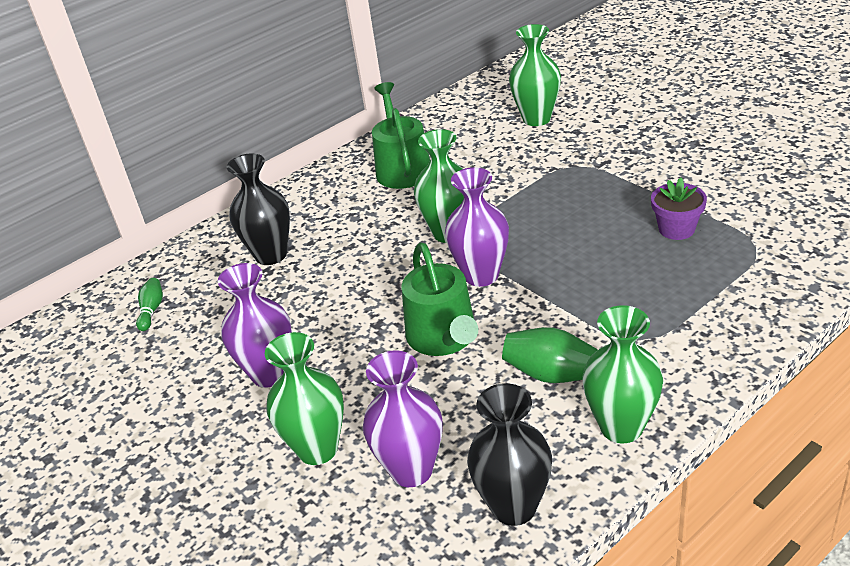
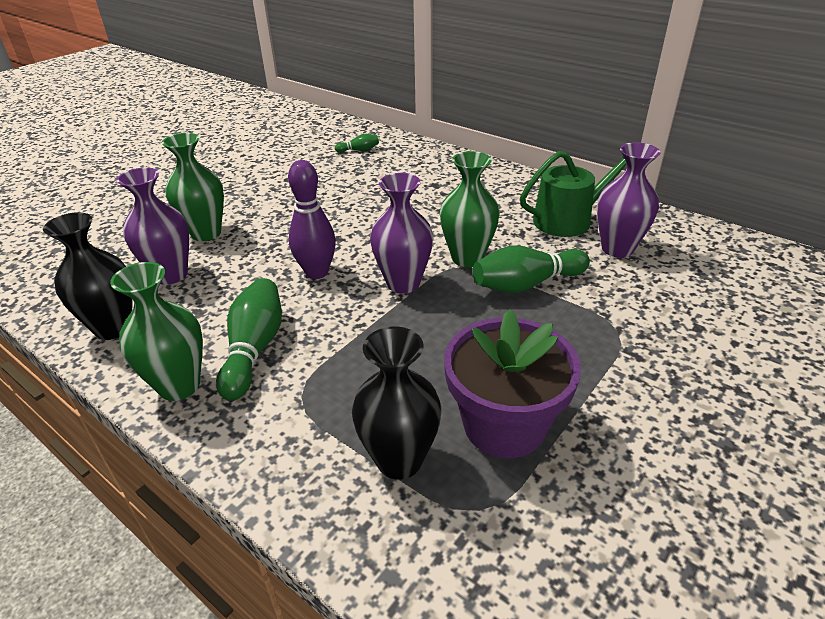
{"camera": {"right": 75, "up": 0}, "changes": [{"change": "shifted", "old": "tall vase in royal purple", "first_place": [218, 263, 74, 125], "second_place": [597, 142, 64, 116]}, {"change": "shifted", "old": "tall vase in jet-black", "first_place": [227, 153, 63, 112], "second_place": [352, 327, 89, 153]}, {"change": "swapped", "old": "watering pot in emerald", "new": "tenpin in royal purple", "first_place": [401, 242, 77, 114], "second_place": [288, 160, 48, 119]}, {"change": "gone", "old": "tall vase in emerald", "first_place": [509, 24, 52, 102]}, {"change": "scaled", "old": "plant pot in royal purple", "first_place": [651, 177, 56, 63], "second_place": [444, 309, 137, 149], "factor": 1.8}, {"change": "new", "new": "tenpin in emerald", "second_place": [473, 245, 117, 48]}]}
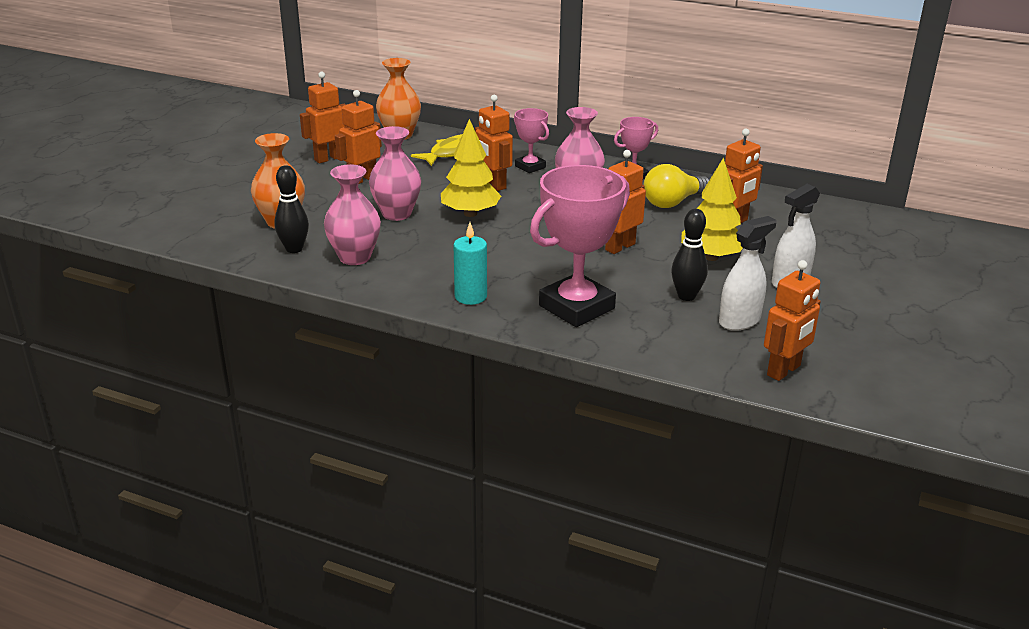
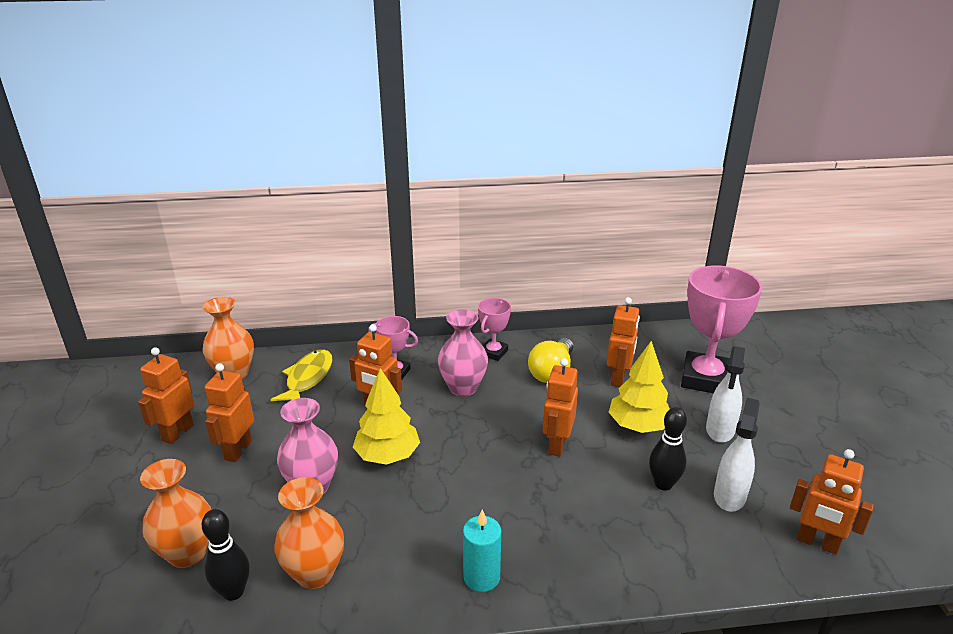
{"camera": {"right": -30, "up": 0}, "changes": [{"change": "repainted", "old": "tall vase in pink", "new": "tall vase in bright orange", "first_place": [324, 164, 57, 101], "second_place": [274, 477, 70, 112]}, {"change": "shifted", "old": "trophy in pink", "first_place": [530, 165, 100, 162], "second_place": [681, 266, 82, 127]}, {"change": "rotated", "old": "robot figure in bright orange", "first_place": [764, 260, 57, 121], "second_place": [790, 449, 84, 105], "degrees": 105}]}
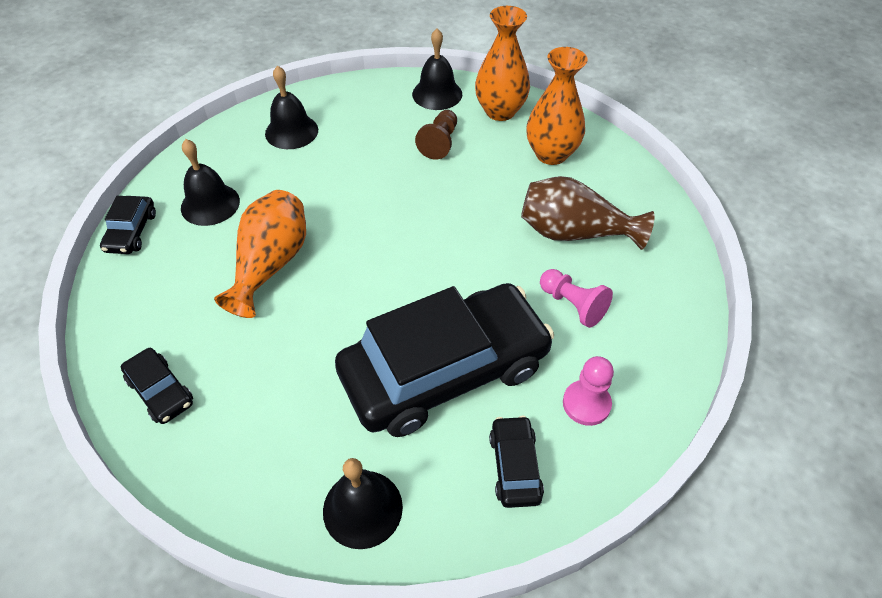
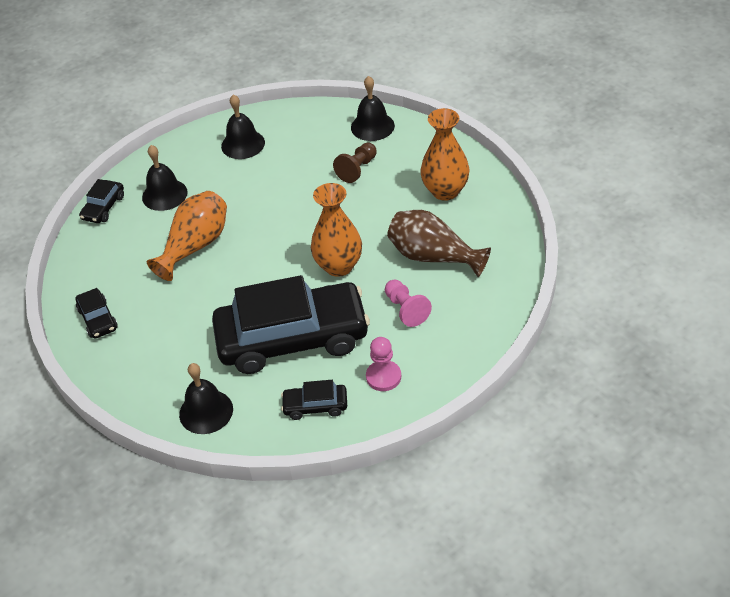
{"camera": {"right": 20, "up": -5}, "changes": [{"change": "shifted", "old": "tall vase in bright orange", "first_place": [475, 6, 55, 115], "second_place": [311, 183, 51, 94]}, {"change": "rotated", "old": "car in jet-black", "first_place": [489, 416, 55, 92], "second_place": [281, 380, 66, 40], "degrees": -105}]}
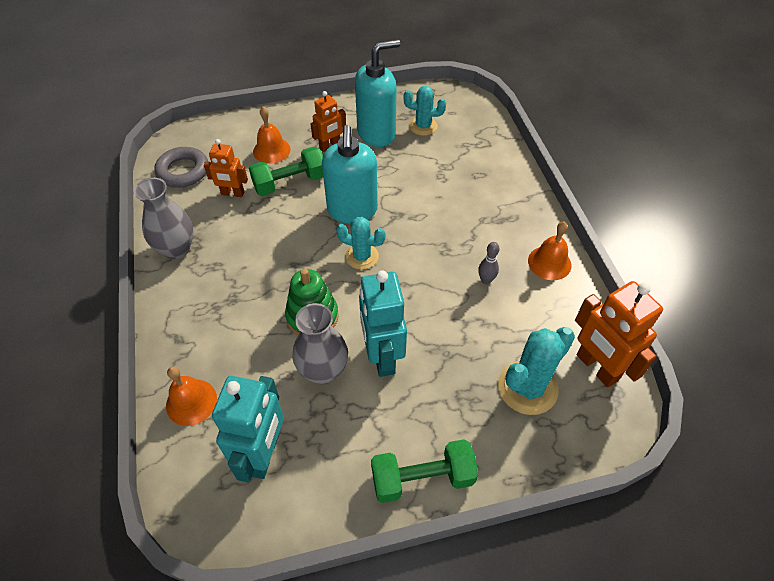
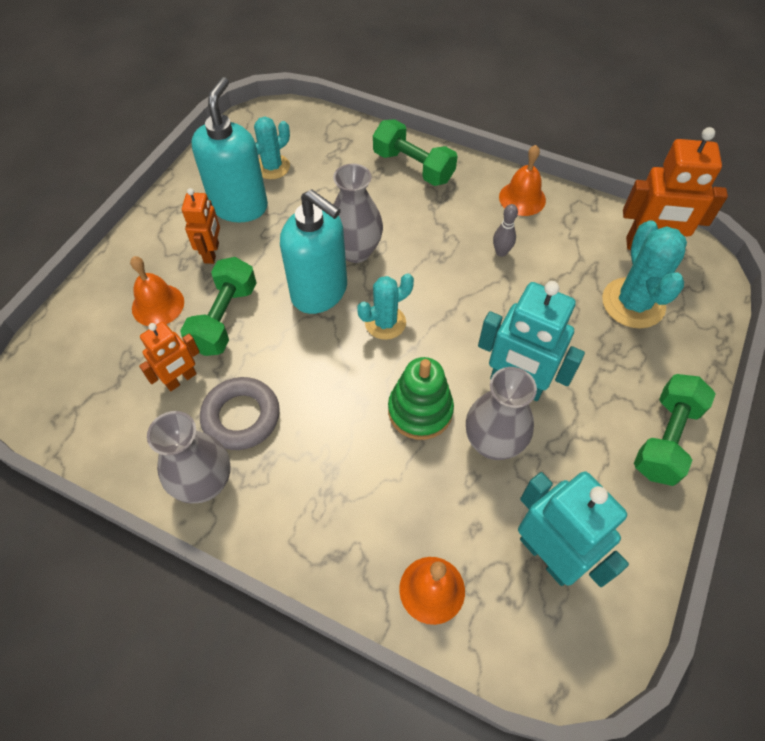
{"camera": {"right": -50, "up": 5}, "changes": [{"change": "shifted", "old": "ring in ash-grey", "first_place": [154, 147, 54, 41], "second_place": [200, 377, 80, 73]}, {"change": "new", "new": "tall vase in ash-grey", "second_place": [333, 164, 50, 99]}, {"change": "new", "new": "dumbbell in emerald", "second_place": [373, 119, 85, 67]}]}
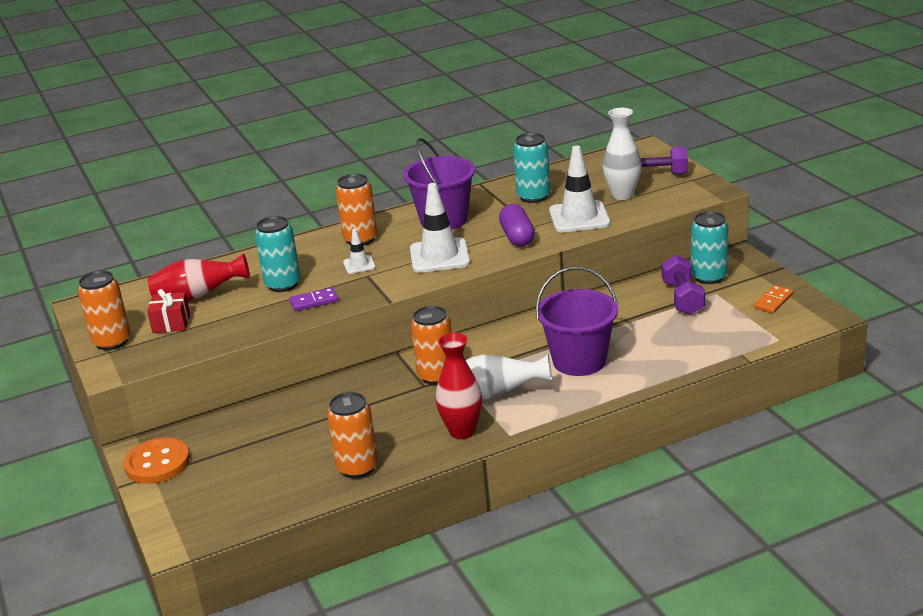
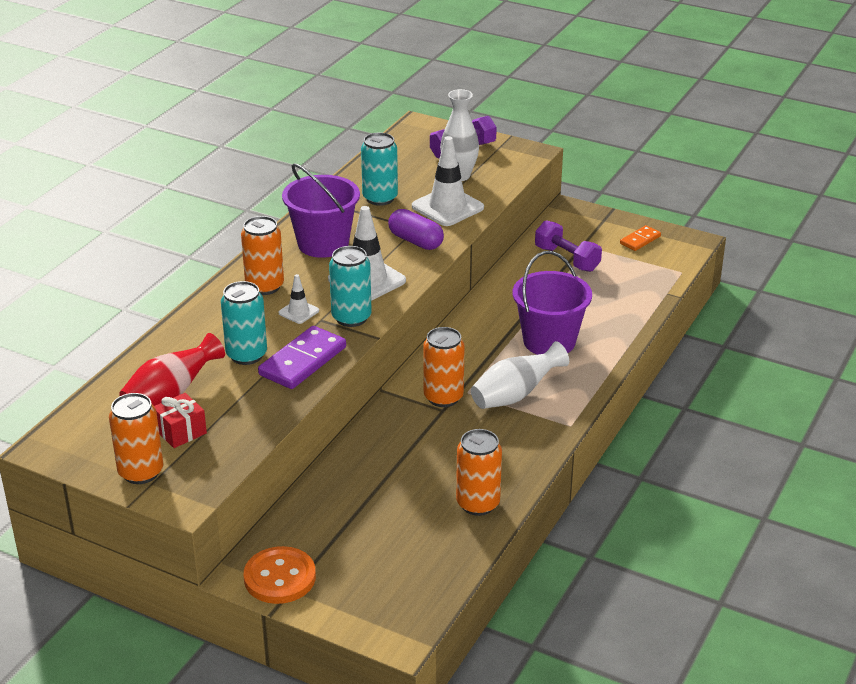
{"camera": {"right": -40, "up": 5}, "changes": [{"change": "scaled", "old": "domino piece in royal purple", "first_place": [289, 287, 49, 24], "second_place": [258, 326, 88, 63], "factor": 1.79}, {"change": "gone", "old": "tall vase in crimson", "first_place": [436, 333, 46, 106]}, {"change": "shifted", "old": "soda can in aqua", "first_place": [691, 211, 37, 73], "second_place": [329, 246, 43, 81]}, {"change": "rotated", "old": "domino piece in bright orange", "first_place": [754, 285, 39, 28], "second_place": [620, 225, 41, 26], "degrees": 45}]}
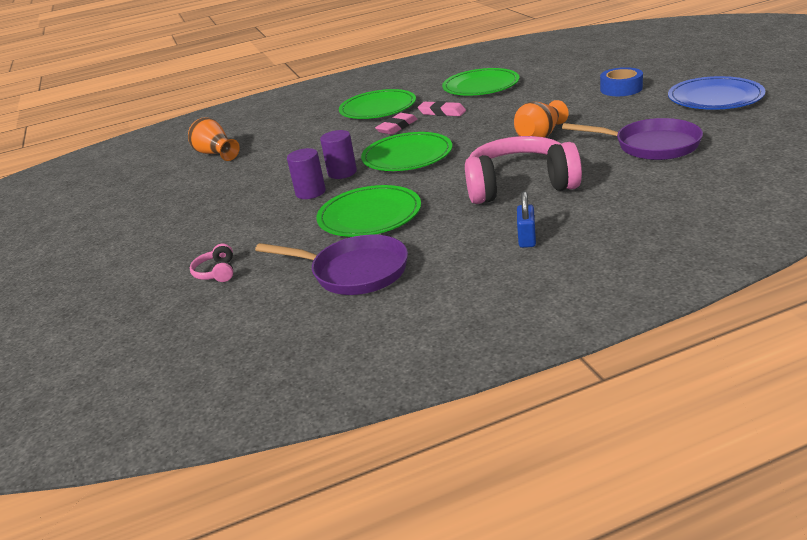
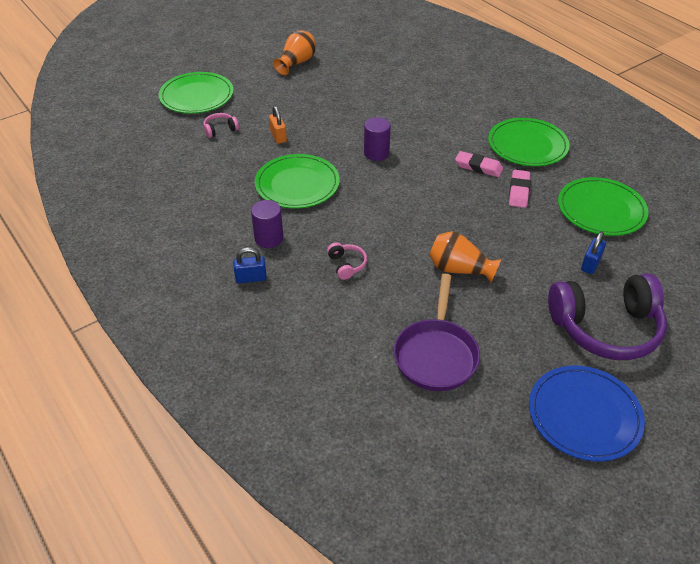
{"camera": {"right": 70, "up": 15}, "changes": [{"change": "shifted", "old": "tall vase in bright orange", "first_place": [188, 117, 52, 44], "second_place": [273, 30, 43, 45]}, {"change": "gone", "old": "pan in royal purple", "first_place": [255, 235, 153, 60]}, {"change": "shifted", "old": "solid cylinder in royal purple", "first_place": [287, 148, 39, 51], "second_place": [251, 200, 32, 48]}, {"change": "shifted", "old": "flat dish in emerald", "first_place": [361, 132, 91, 39], "second_place": [159, 72, 74, 42]}, {"change": "scaled", "old": "over-ear headphones in pink", "first_place": [465, 136, 117, 68], "second_place": [327, 242, 40, 38], "factor": 0.41}, {"change": "swapped", "old": "sticky tape in royal blue", "new": "over-ear headphones in royal purple", "first_place": [600, 67, 43, 29], "second_place": [548, 273, 119, 87]}, {"change": "new", "new": "small lock in bright orange", "second_place": [269, 106, 18, 38]}, {"change": "new", "new": "small lock in royal blue", "second_place": [581, 232, 25, 42]}]}
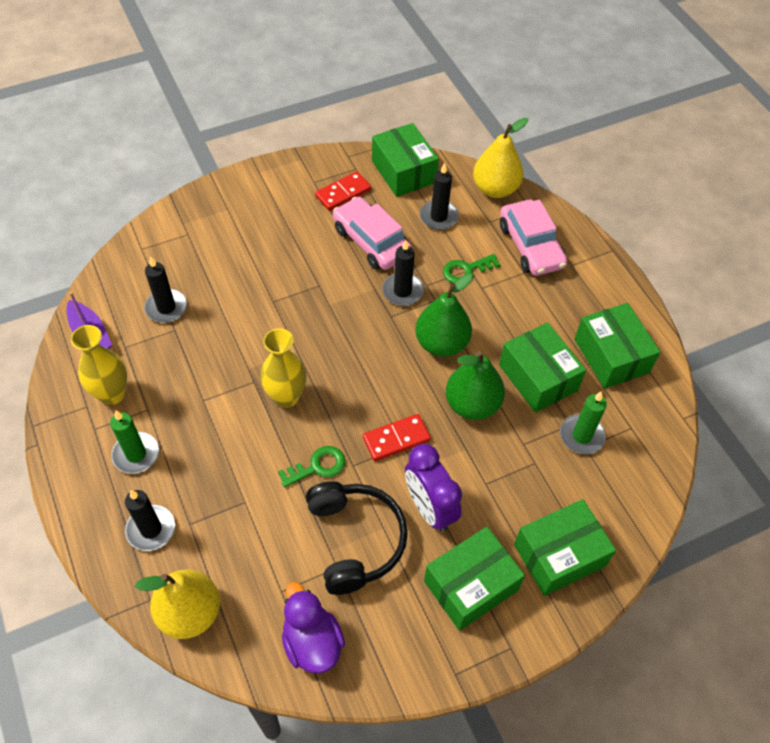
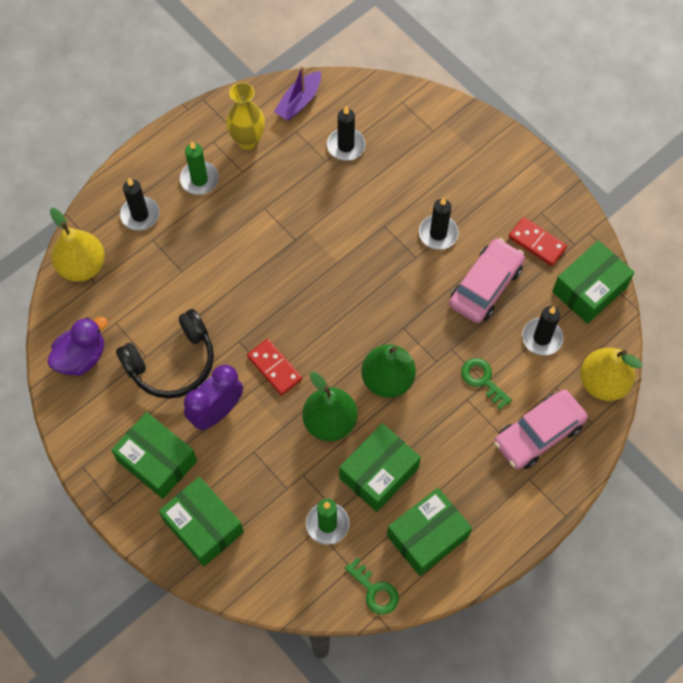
{"camera": {"right": 75, "up": 10}, "changes": [{"change": "gone", "old": "tall vase in bright yellow", "first_place": [260, 328, 46, 80]}, {"change": "shifted", "old": "latchkey in emerald", "first_place": [278, 446, 67, 41], "second_place": [345, 557, 54, 58]}, {"change": "shifted", "old": "candle in jet-black", "first_place": [382, 240, 42, 66], "second_place": [419, 197, 40, 53]}]}
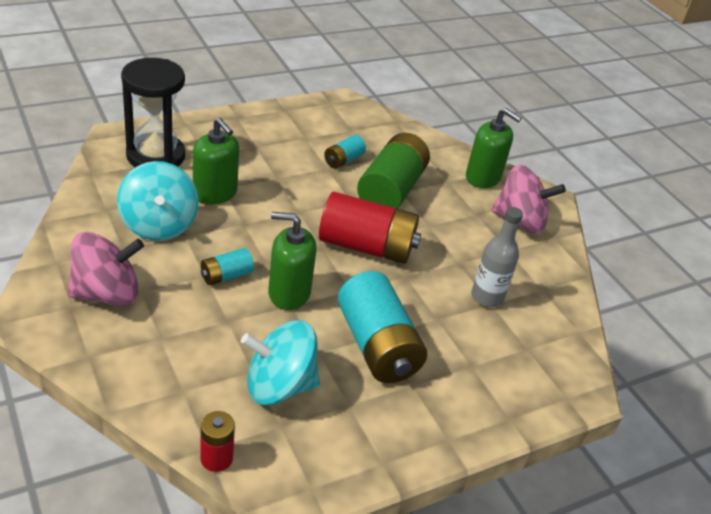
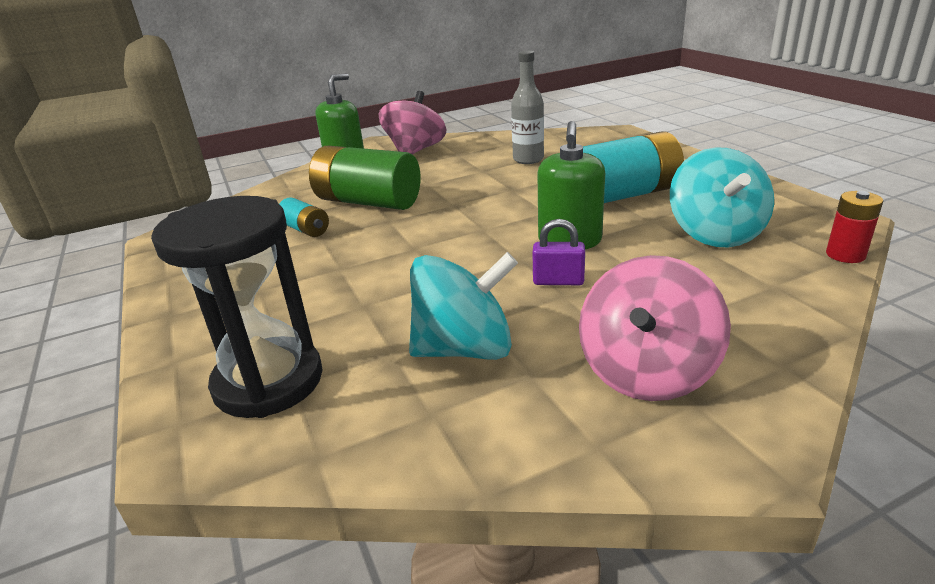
{"camera": {"right": -80, "up": -10}, "changes": [{"change": "rotated", "old": "toy top in pink", "first_place": [68, 232, 76, 74], "second_place": [579, 255, 152, 146], "degrees": -135}, {"change": "gone", "old": "soap dispenser in emerald", "first_place": [193, 118, 46, 87]}, {"change": "swapped", "old": "AA battery in aqua", "new": "small lock in royal purple", "first_place": [201, 248, 53, 37], "second_place": [532, 219, 53, 66]}, {"change": "gone", "old": "AA battery in crimson", "first_place": [319, 192, 102, 72]}]}
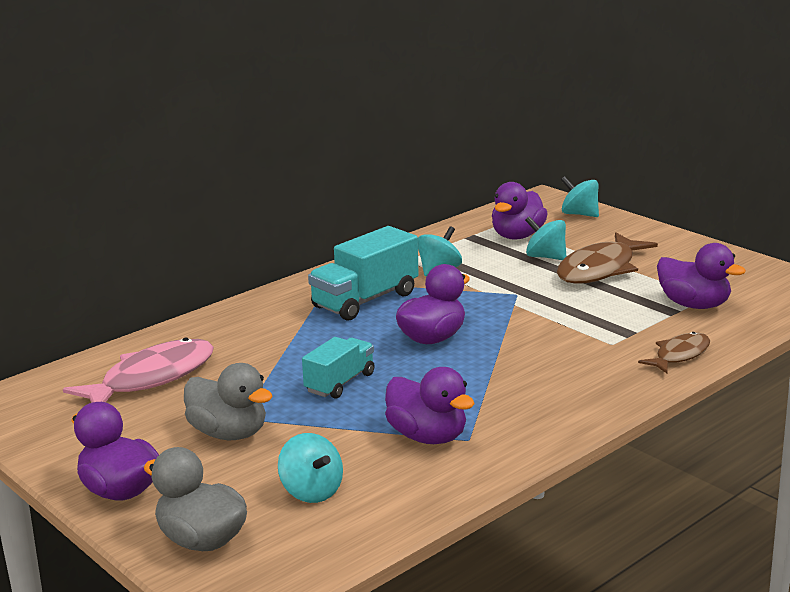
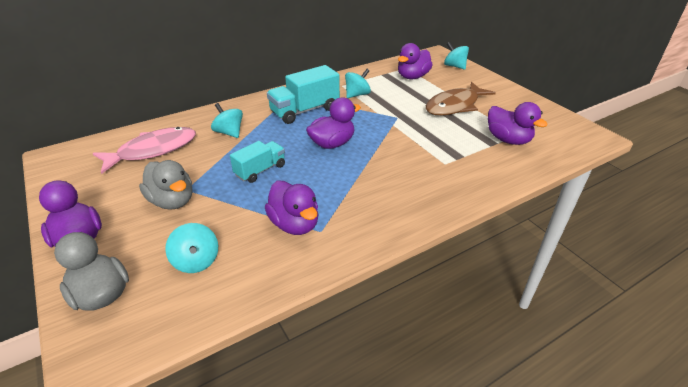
{"camera": {"right": 10, "up": 15}, "changes": [{"change": "shifted", "old": "toy top in aqua", "first_place": [525, 216, 41, 44], "second_place": [211, 103, 32, 35]}, {"change": "gone", "old": "fish in brown", "first_place": [638, 332, 72, 41]}]}
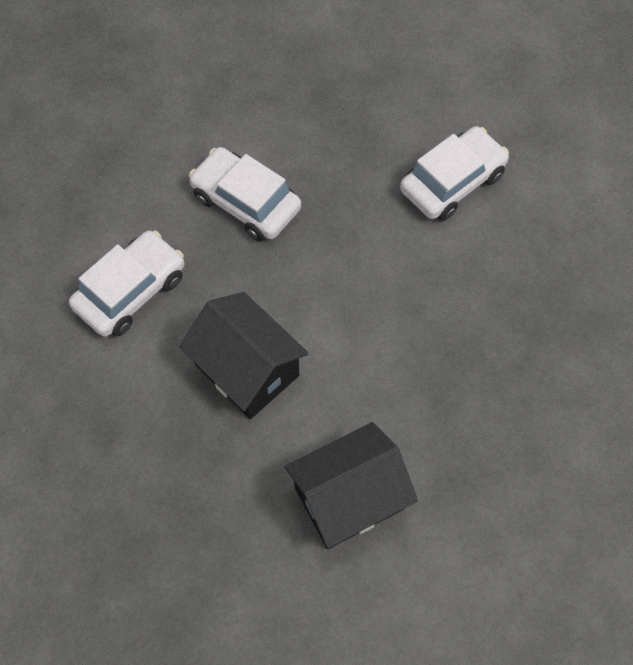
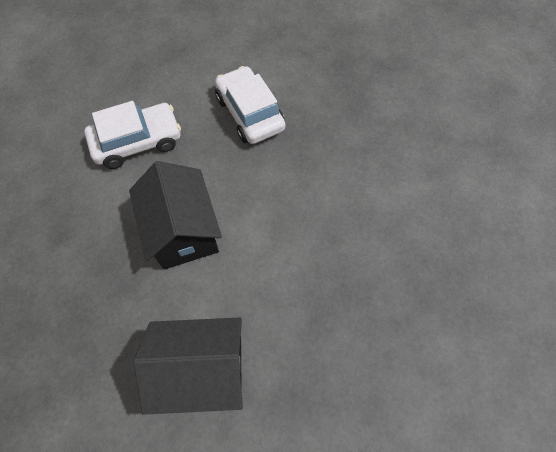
{"camera": {"right": 25, "up": 0}, "changes": [{"change": "gone", "old": "car in pure white", "first_place": [400, 126, 109, 95]}]}
